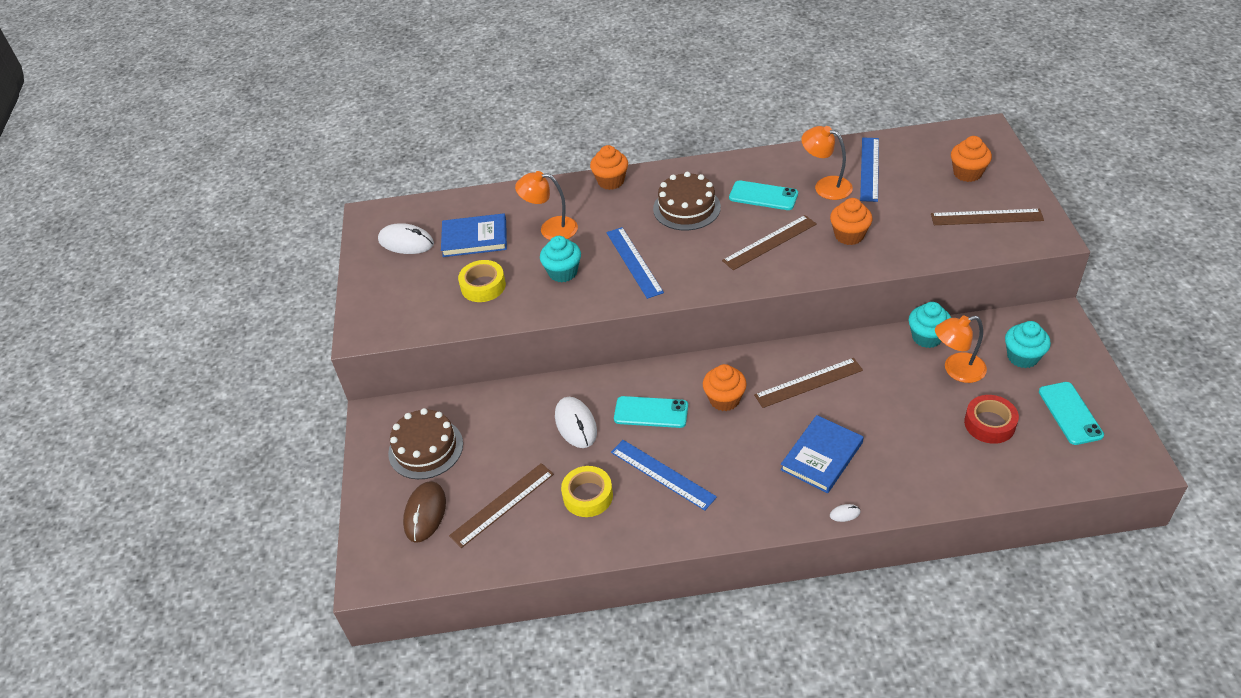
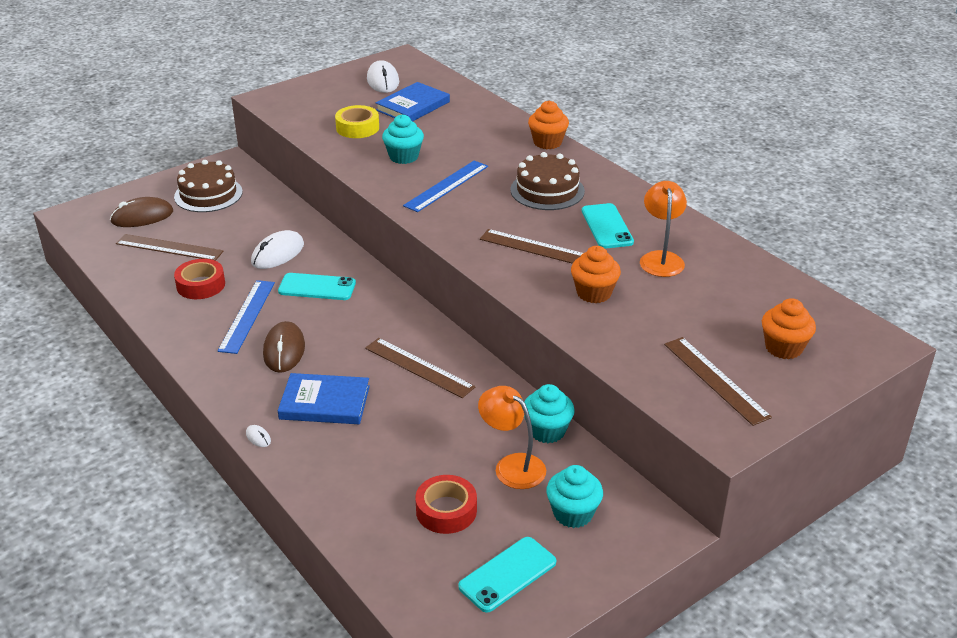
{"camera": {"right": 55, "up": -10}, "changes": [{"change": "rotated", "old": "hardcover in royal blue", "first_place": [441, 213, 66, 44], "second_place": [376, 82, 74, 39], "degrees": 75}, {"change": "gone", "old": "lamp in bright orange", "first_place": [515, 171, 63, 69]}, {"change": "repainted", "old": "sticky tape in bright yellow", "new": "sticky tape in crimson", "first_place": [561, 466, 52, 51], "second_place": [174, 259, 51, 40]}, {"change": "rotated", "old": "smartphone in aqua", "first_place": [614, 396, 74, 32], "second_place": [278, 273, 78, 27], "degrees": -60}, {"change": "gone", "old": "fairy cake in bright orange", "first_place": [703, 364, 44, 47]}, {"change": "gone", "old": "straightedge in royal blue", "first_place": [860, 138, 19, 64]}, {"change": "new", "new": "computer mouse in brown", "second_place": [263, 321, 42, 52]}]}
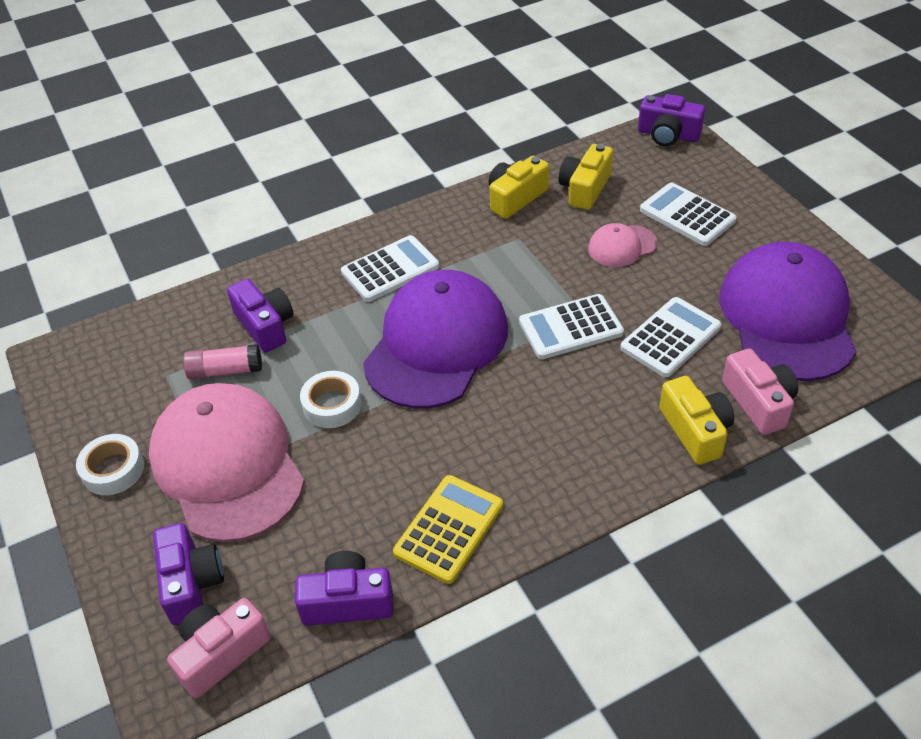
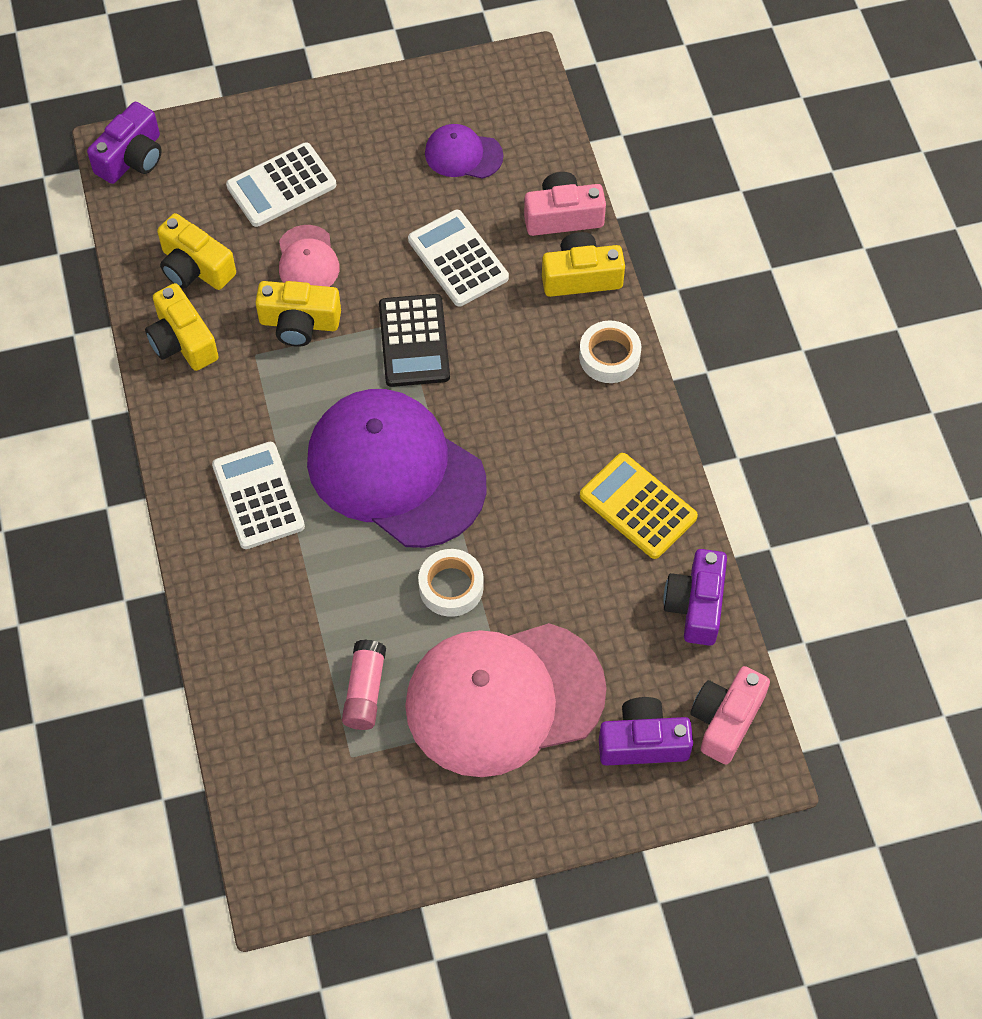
{"camera": {"right": -80, "up": 15}, "changes": [{"change": "shifted", "old": "sticky tape in pure white", "first_place": [76, 434, 68, 61], "second_place": [579, 320, 62, 63]}, {"change": "rotated", "old": "photo camera in pink", "first_place": [167, 598, 104, 100], "second_place": [691, 666, 79, 98], "degrees": 60}, {"change": "gone", "old": "photo camera in royal purple", "first_place": [227, 279, 66, 74]}, {"change": "repainted", "old": "adding machine in pure white", "new": "adding machine in jet-black", "first_place": [519, 294, 105, 65], "second_place": [379, 294, 71, 93]}, {"change": "scaled", "old": "peaked cap in royal purple", "first_place": [719, 242, 138, 139], "second_place": [425, 124, 78, 55], "factor": 0.45}, {"change": "new", "new": "photo camera in bright yellow", "second_place": [255, 281, 86, 66]}]}
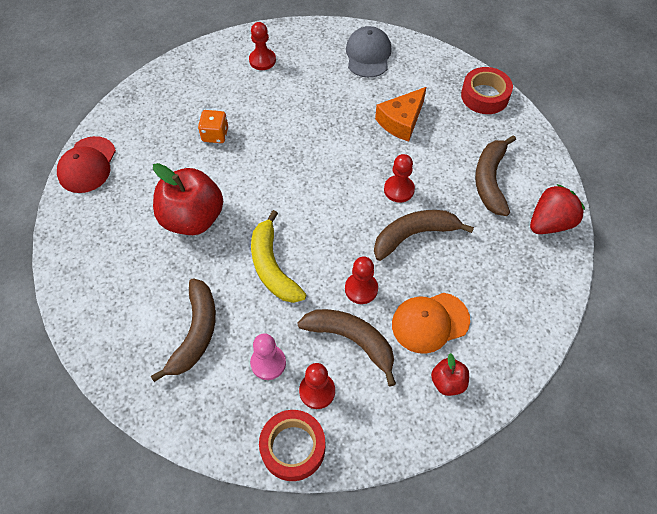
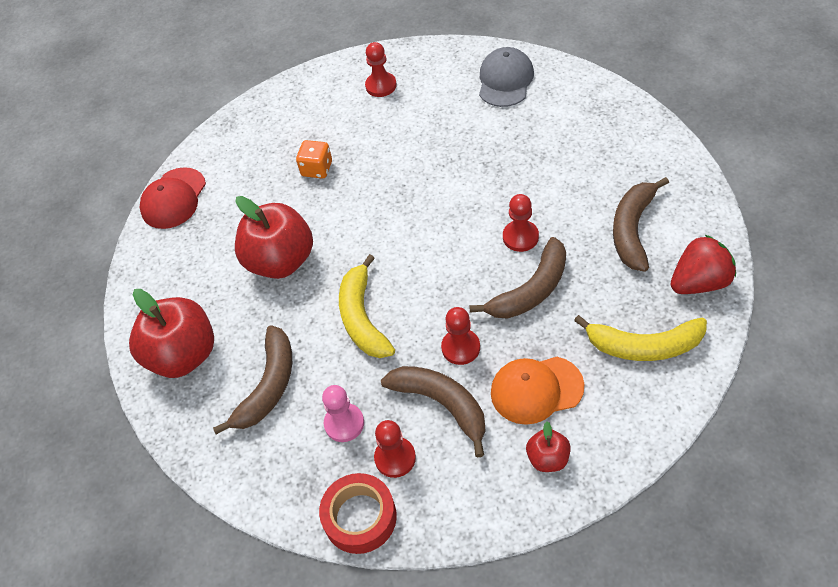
{"camera": {"right": 15, "up": -5}, "changes": [{"change": "rotated", "old": "toy banana in brown", "first_place": [374, 210, 100, 51], "second_place": [469, 237, 97, 81], "degrees": 150}, {"change": "gone", "old": "piece of cheese in bright orange", "first_place": [375, 87, 51, 55]}, {"change": "gone", "old": "sticky tape in crimson", "first_place": [461, 67, 52, 47]}, {"change": "new", "new": "toy apple in crimson", "second_place": [129, 289, 85, 89]}, {"change": "new", "new": "toy banana in bright yellow", "second_place": [574, 315, 133, 46]}]}
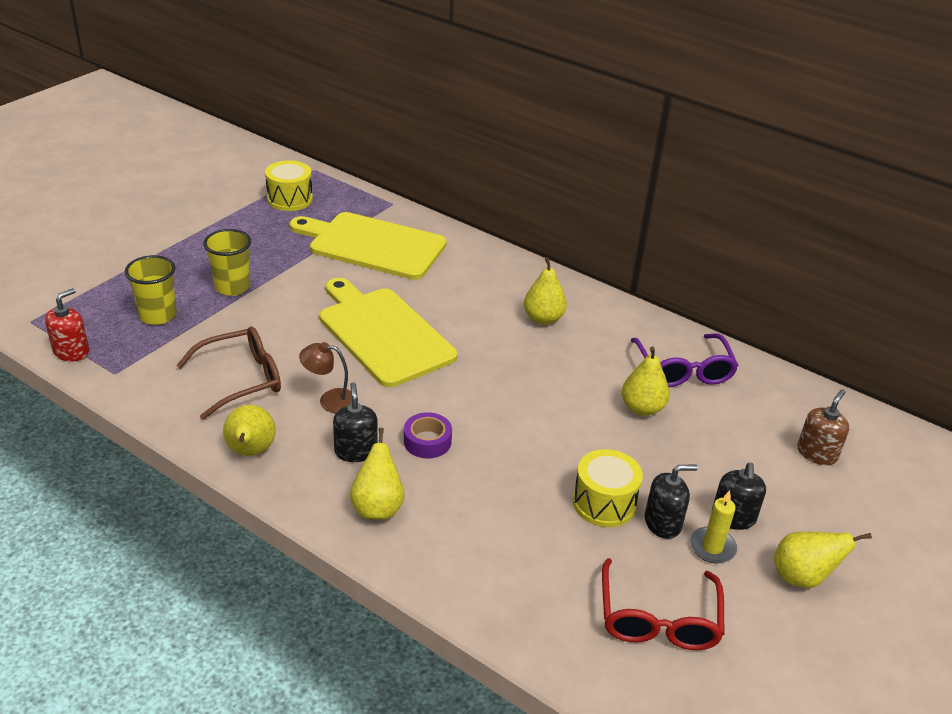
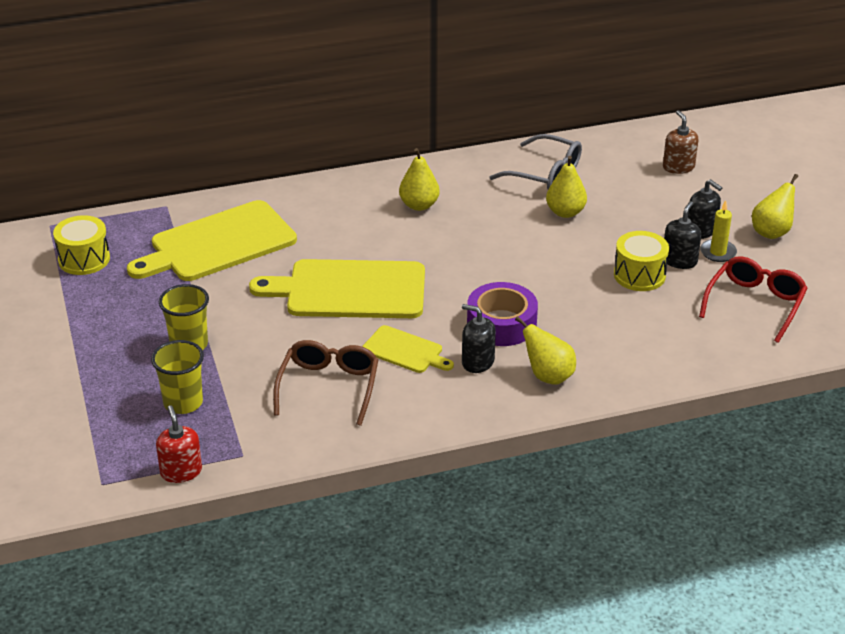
{"camera": {"right": -50, "up": 0}, "changes": [{"change": "gone", "old": "toy pear in bright yellow", "first_place": [223, 405, 53, 51]}, {"change": "swapped", "old": "lamp in brown", "new": "bread board in bright yellow", "first_place": [299, 342, 53, 72], "second_place": [362, 325, 92, 48]}, {"change": "scaled", "old": "sticky tape in royal purple", "first_place": [404, 412, 48, 46], "second_place": [467, 282, 71, 64], "factor": 1.63}, {"change": "rotated", "old": "eyeglasses in crimson", "first_place": [602, 558, 123, 92], "second_place": [699, 256, 109, 87], "degrees": -105}, {"change": "repainted", "old": "eyeglasses in royal purple", "new": "eyeglasses in ash-grey", "first_place": [631, 333, 108, 54], "second_place": [489, 134, 93, 55]}]}
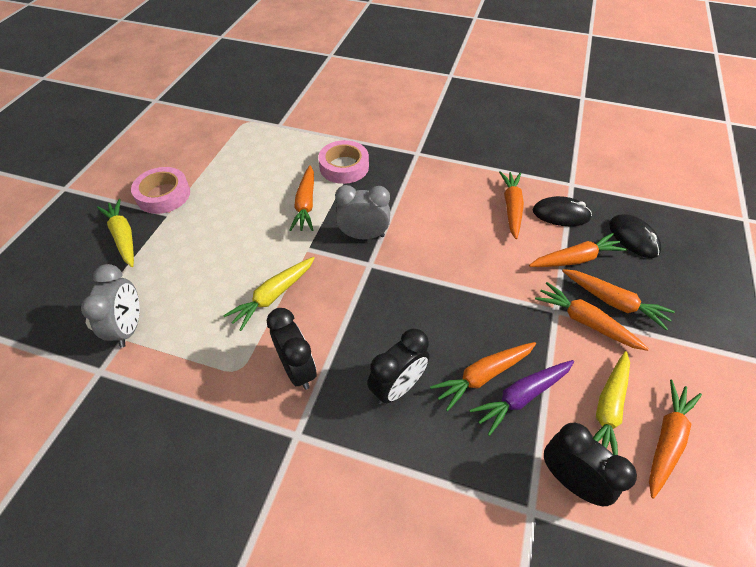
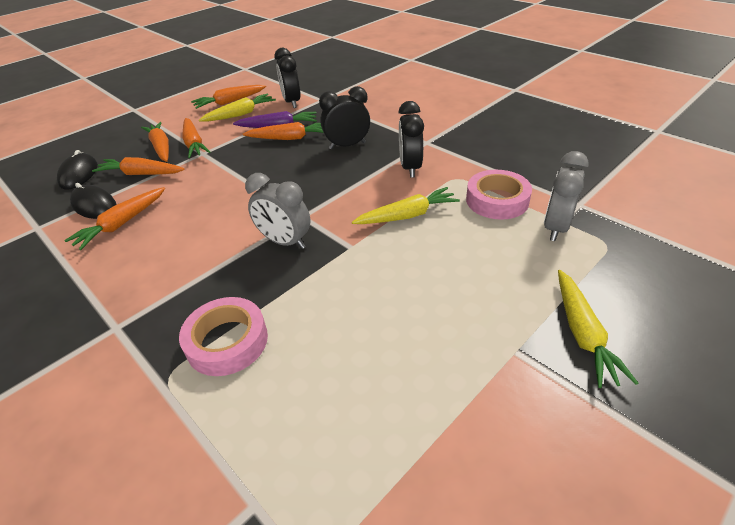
{"camera": {"right": -150, "up": -10}, "changes": [{"change": "shifted", "old": "sticky tape in pink", "first_place": [131, 167, 59, 47], "second_place": [466, 170, 66, 50]}, {"change": "gone", "old": "toy carrot in bright orange", "first_place": [290, 165, 24, 66]}]}
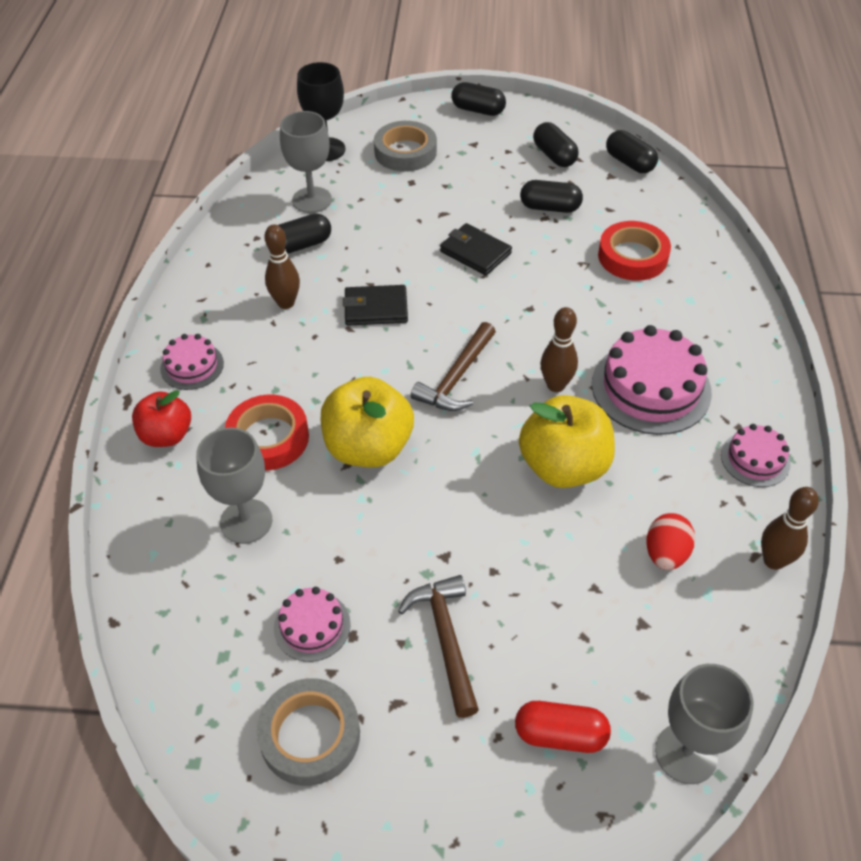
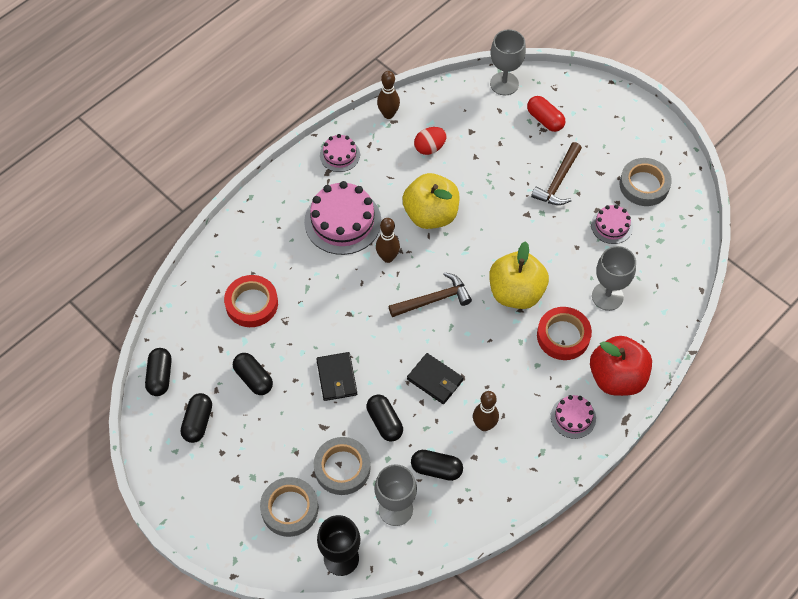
{"camera": {"right": -140, "up": 10}, "changes": [{"change": "scaled", "old": "toy apple in crimson", "first_place": [132, 390, 59, 57], "second_place": [590, 336, 62, 60], "factor": 1.59}, {"change": "shifted", "old": "pill shape in jet-black", "first_place": [451, 82, 55, 34], "second_place": [367, 394, 36, 48]}, {"change": "new", "new": "sticky tape in ash-grey", "second_place": [314, 437, 57, 58]}]}
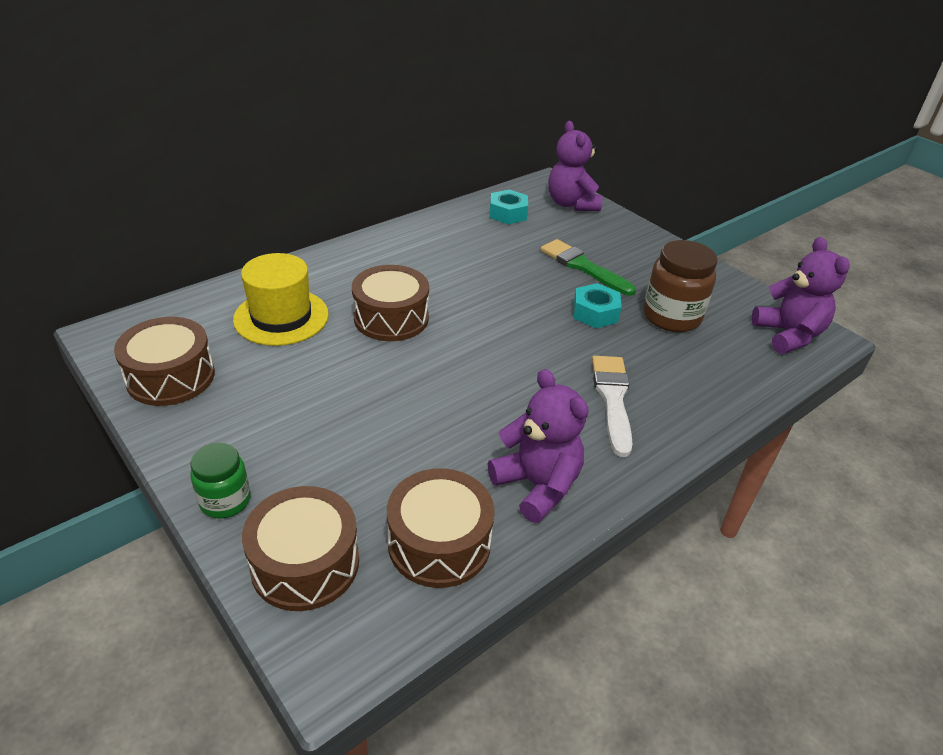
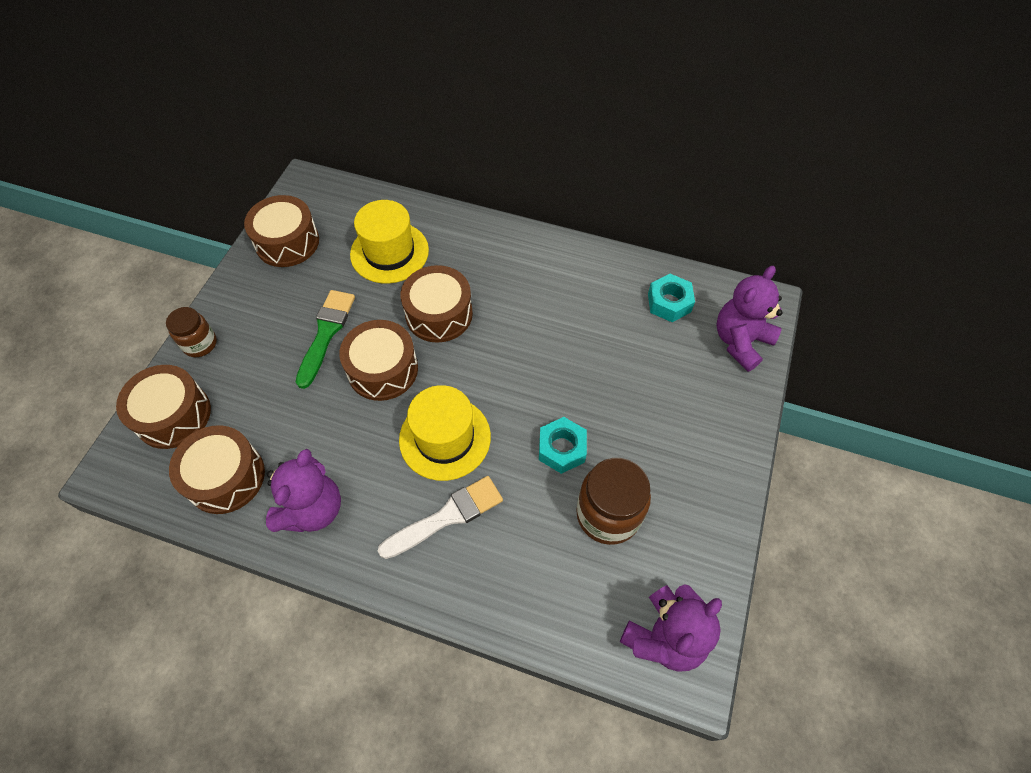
{"camera": {"right": 60, "up": 20}, "changes": [{"change": "repainted", "old": "jam jar in emerald", "new": "jam jar in brown", "first_place": [190, 443, 61, 76], "second_place": [166, 307, 51, 50]}, {"change": "shifted", "old": "paintbrush in emerald", "first_place": [540, 239, 96, 57], "second_place": [296, 290, 59, 99]}, {"change": "new", "new": "toy drum in brown", "second_place": [339, 320, 79, 81]}, {"change": "new", "new": "tall hat in bright yellow", "second_place": [399, 385, 92, 96]}]}
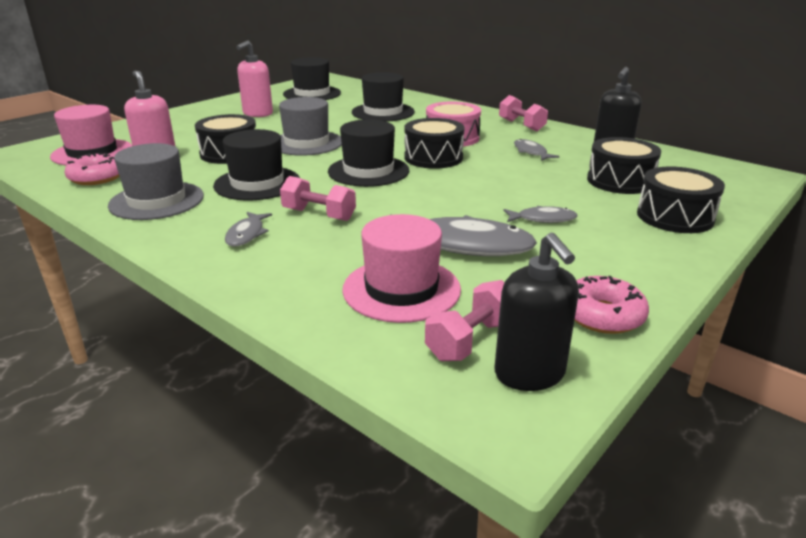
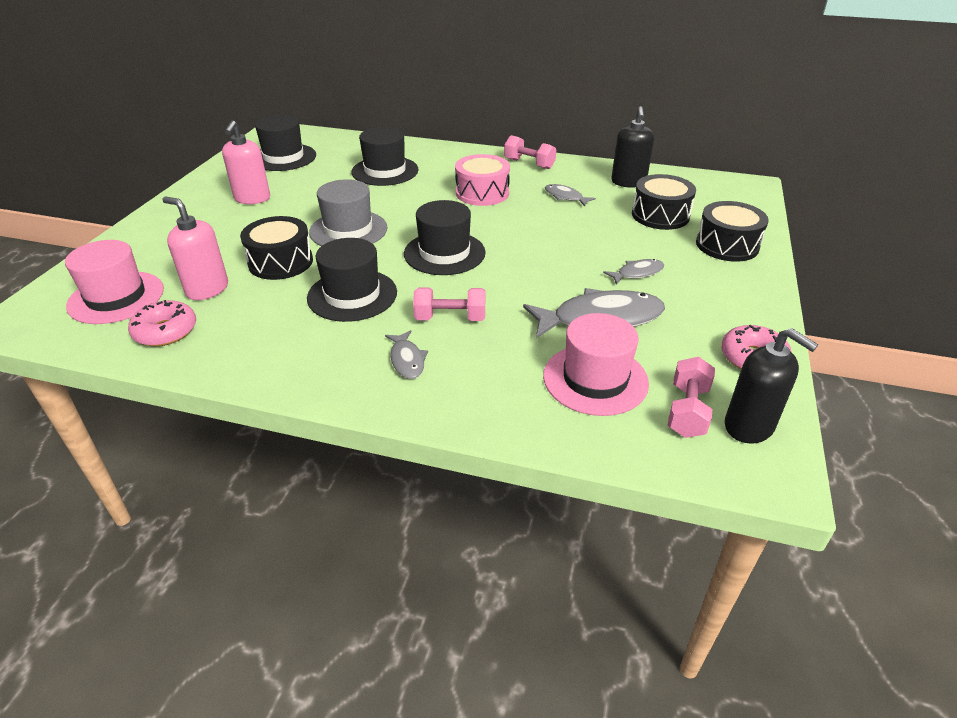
{"camera": {"right": -25, "up": 10}, "changes": [{"change": "gone", "old": "tall hat in ash-grey", "first_place": [108, 143, 96, 77]}, {"change": "gone", "old": "toy drum in jet-black", "first_place": [404, 118, 61, 51]}]}
